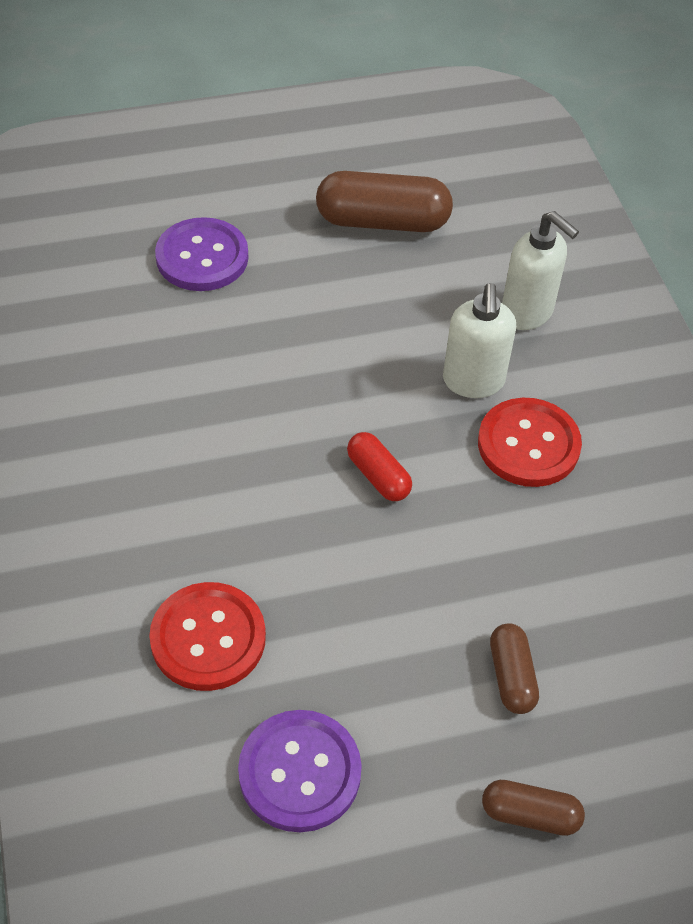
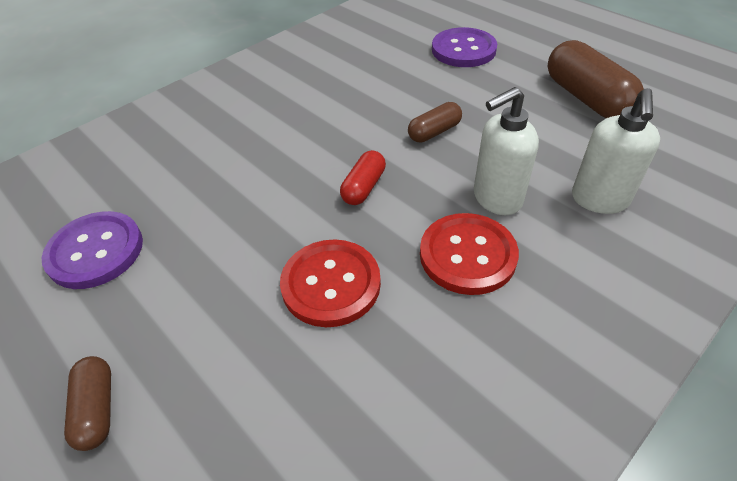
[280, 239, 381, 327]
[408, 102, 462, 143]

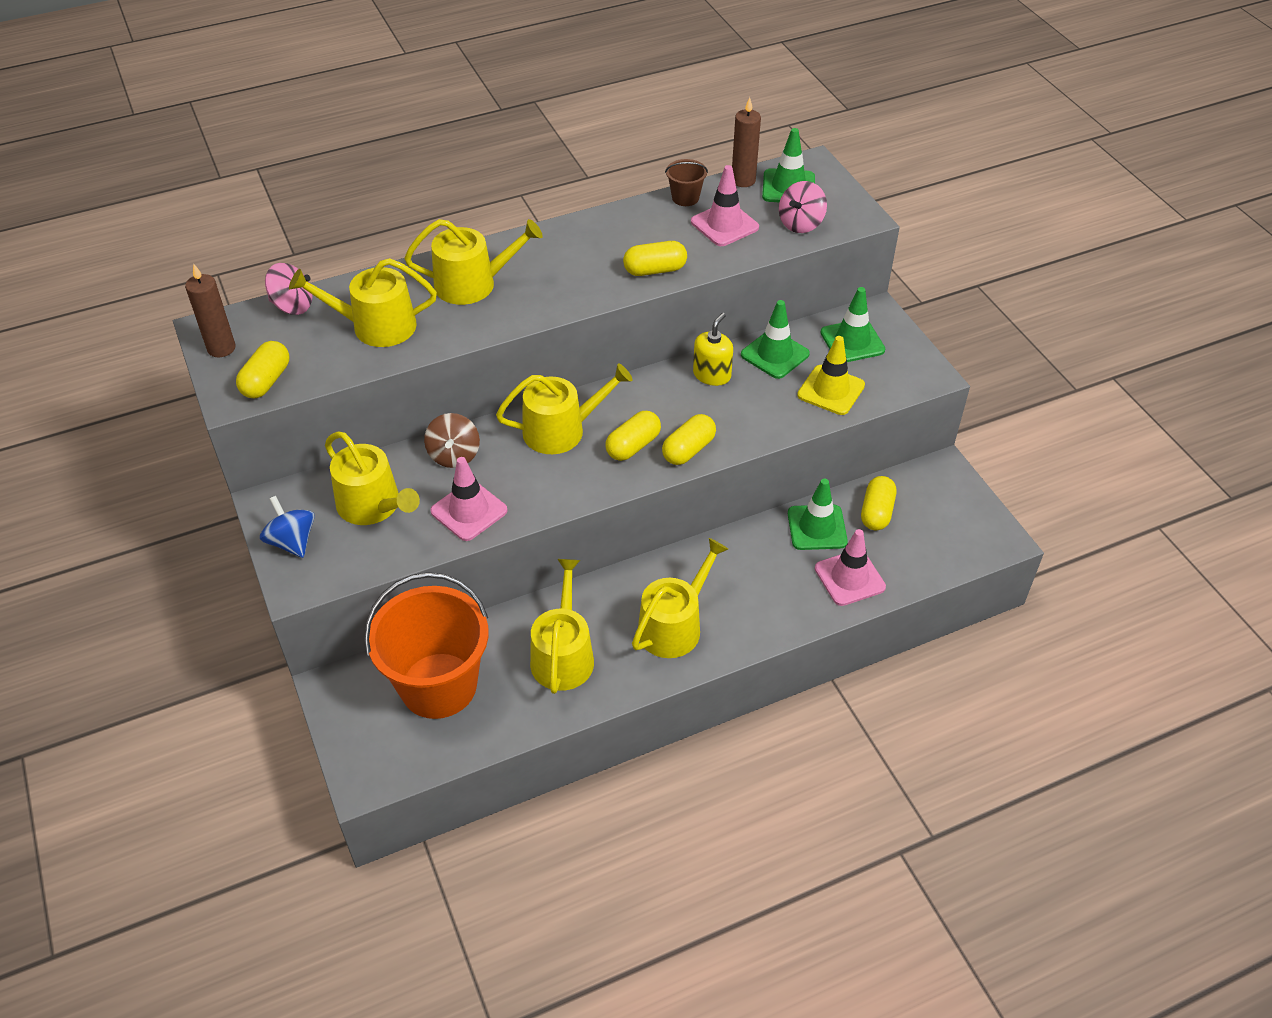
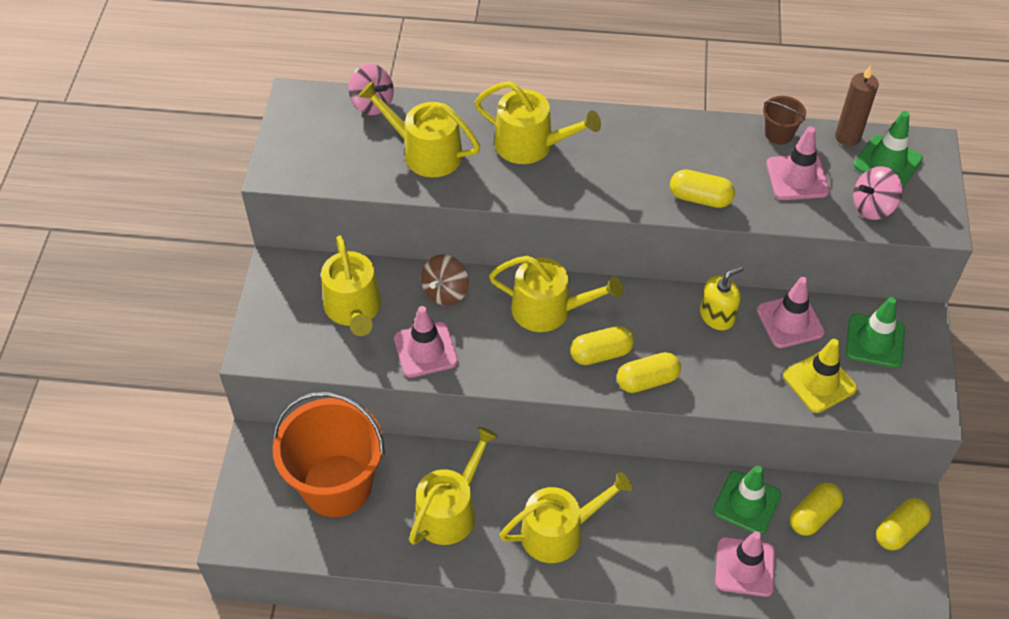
[185, 263, 236, 357] (first image)
[876, 498, 931, 550]
[260, 496, 315, 558] (first image)
[757, 277, 825, 348]

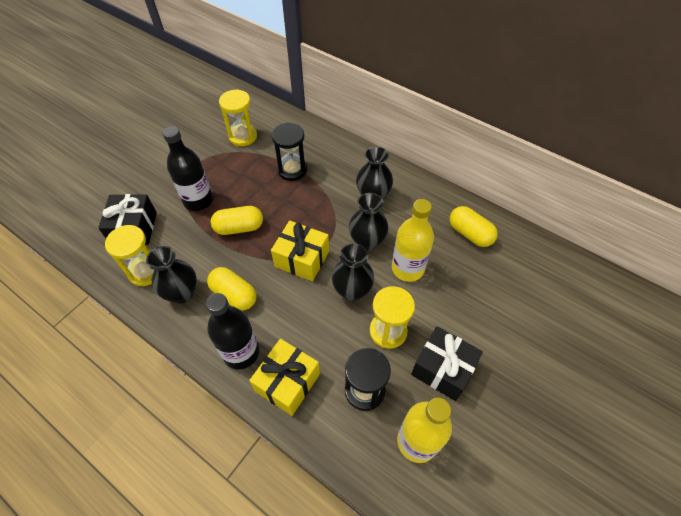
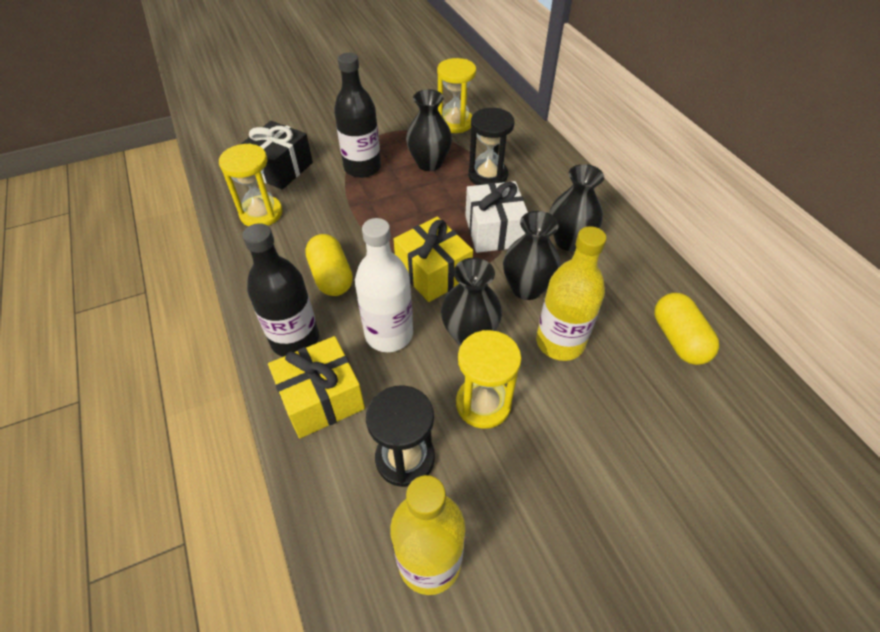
[406, 89, 452, 171]
[211, 206, 263, 235] (first image)
[411, 326, 483, 401] (first image)
[355, 218, 413, 352]
[465, 181, 528, 253]

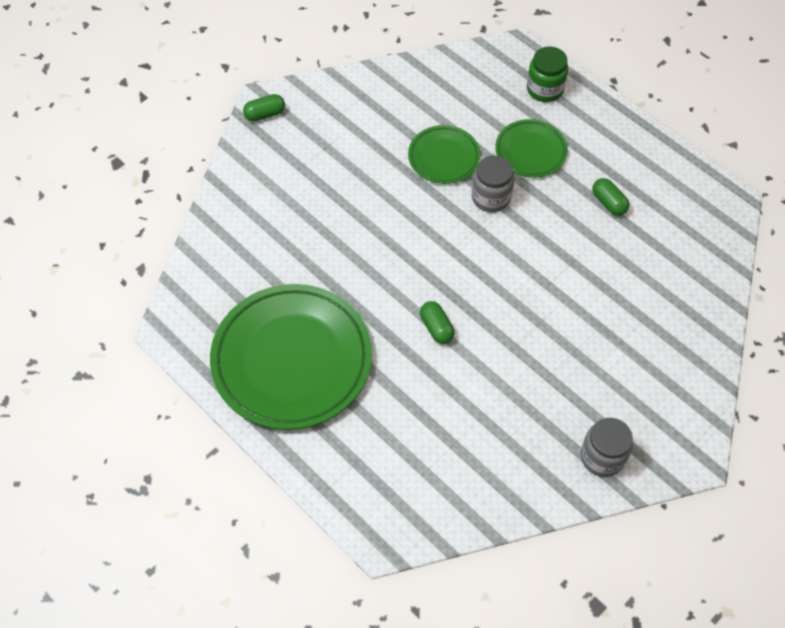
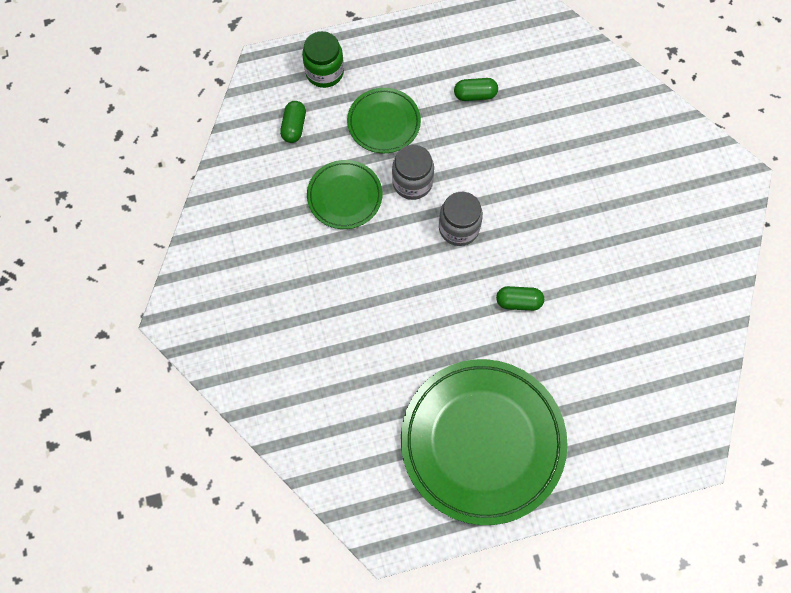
[280, 101, 306, 143]
[439, 192, 483, 246]

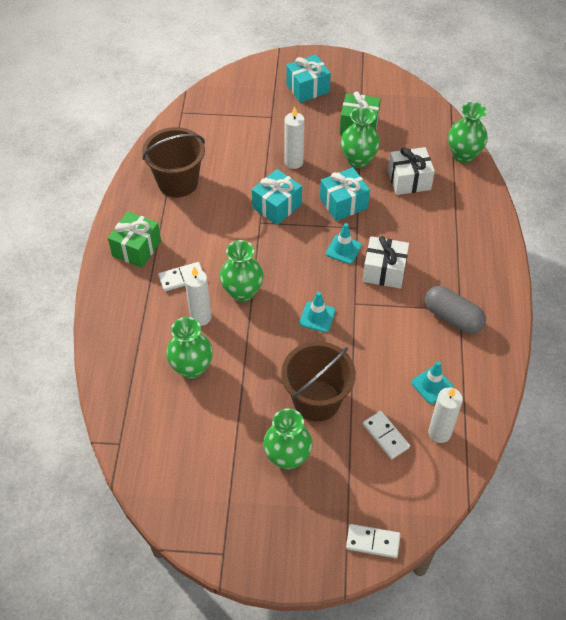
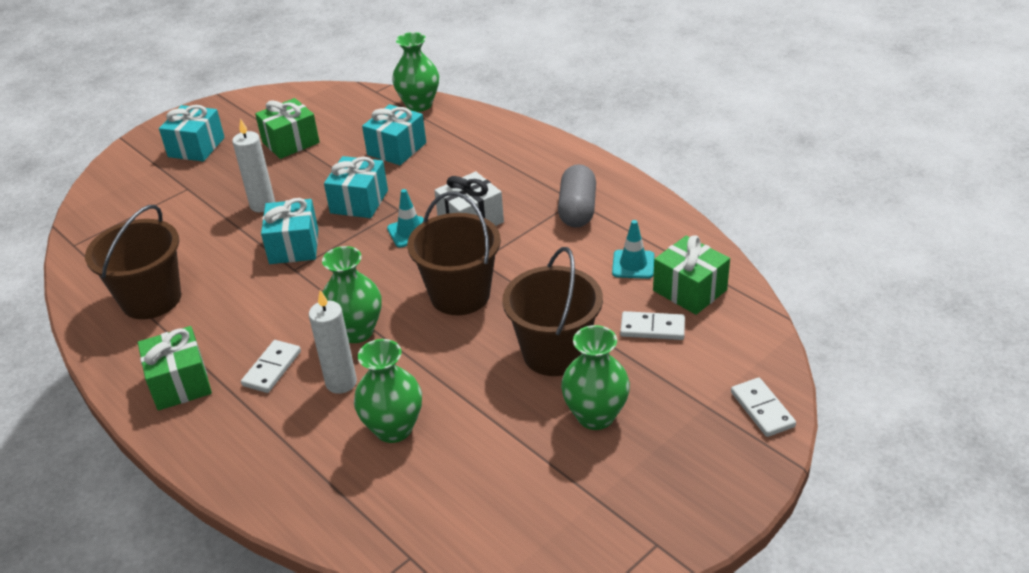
[407, 192, 501, 315]
[341, 107, 380, 168] (first image)
[731, 378, 796, 437]
[362, 104, 426, 165]
[558, 164, 596, 228]
[653, 236, 730, 315]

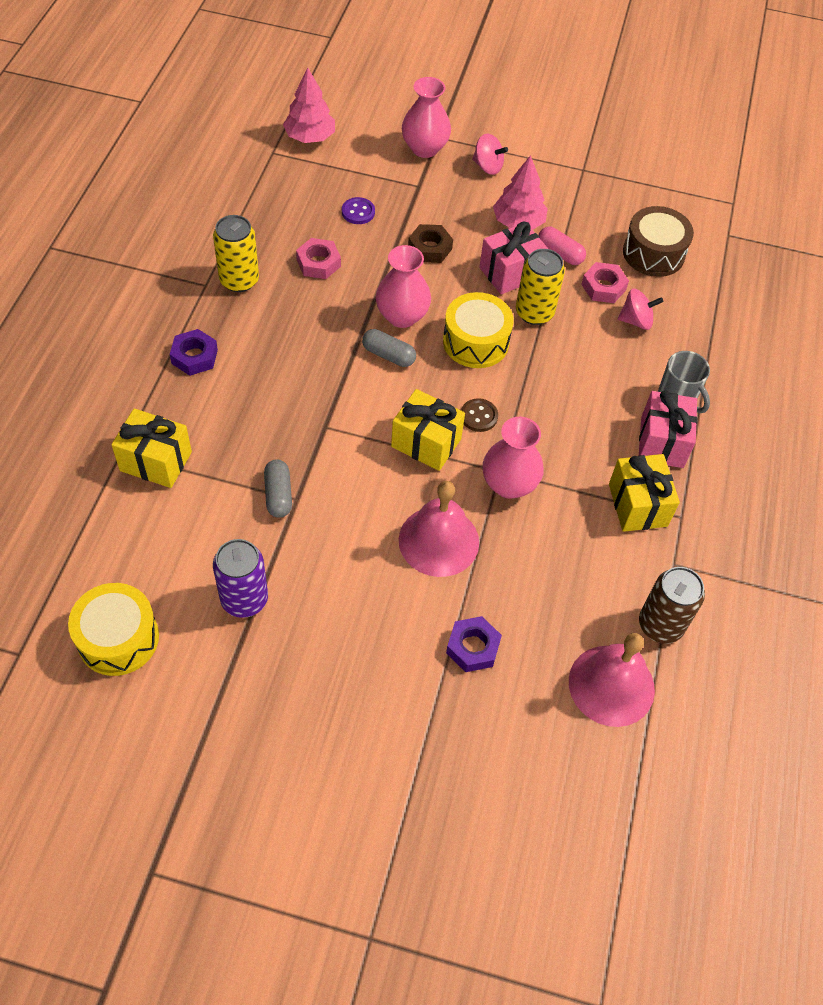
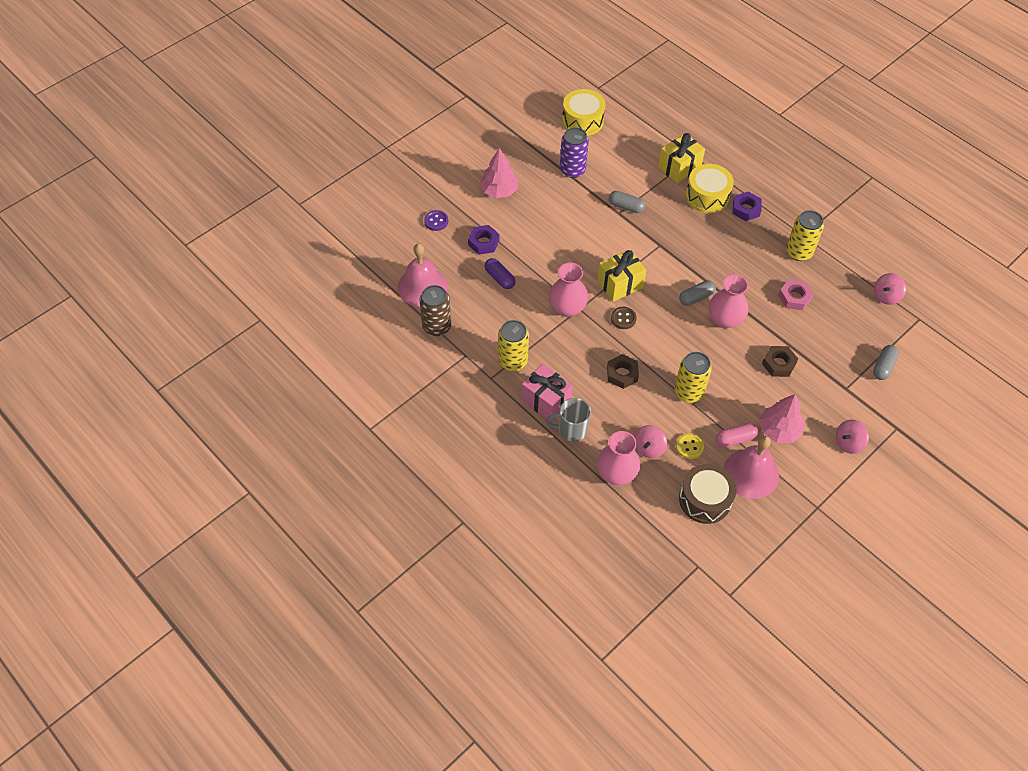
[480, 148, 518, 198]
[424, 210, 448, 231]
[724, 436, 779, 499]
[597, 431, 640, 485]
[686, 164, 734, 213]
[479, 222, 548, 294] (first image)
[676, 433, 704, 459]
[498, 320, 529, 371]
[485, 258, 515, 289]
[607, 354, 639, 389]
[873, 345, 899, 380]
[874, 273, 906, 305]

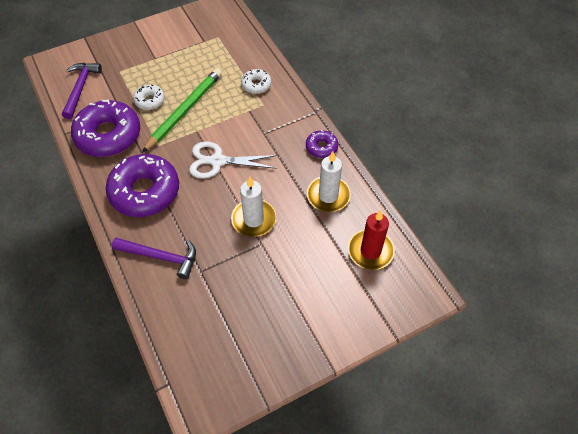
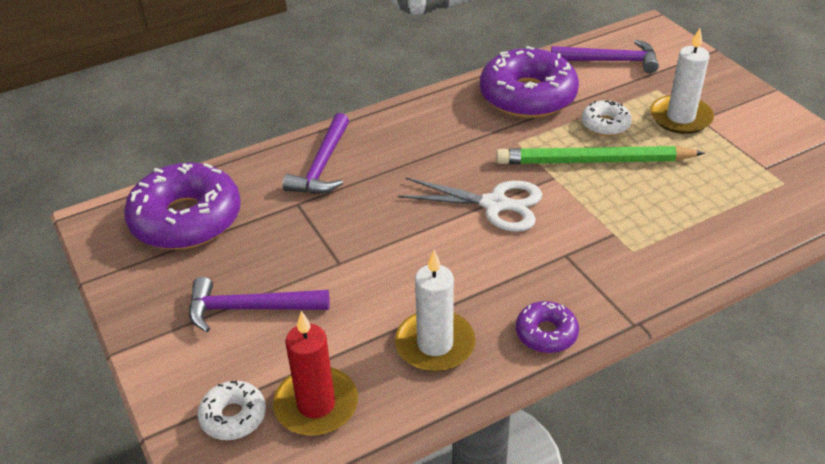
[124, 162, 241, 250]
[496, 146, 705, 164]
[398, 177, 543, 232]
[650, 28, 714, 134]
[197, 381, 266, 440]
[189, 277, 330, 332]

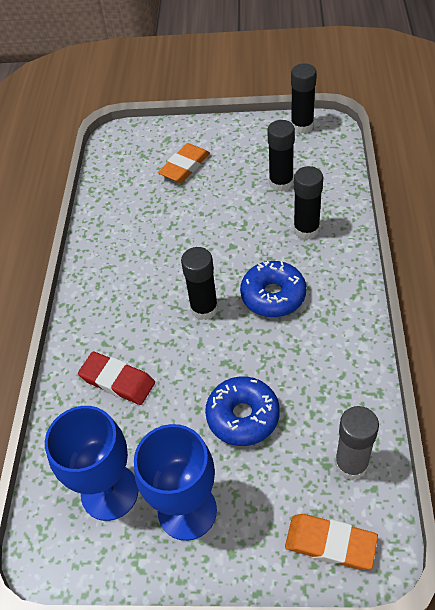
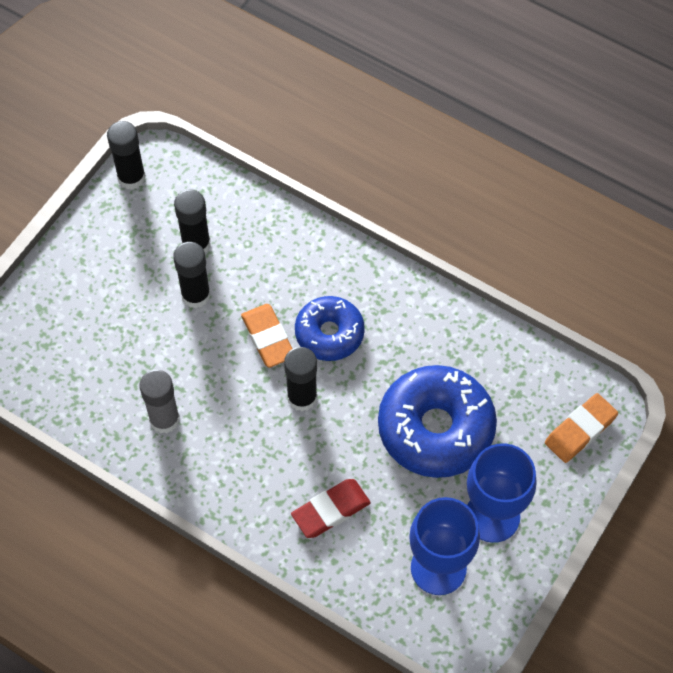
[241, 304, 292, 368]
[378, 365, 497, 478]
[173, 242, 211, 308]
[139, 370, 180, 433]

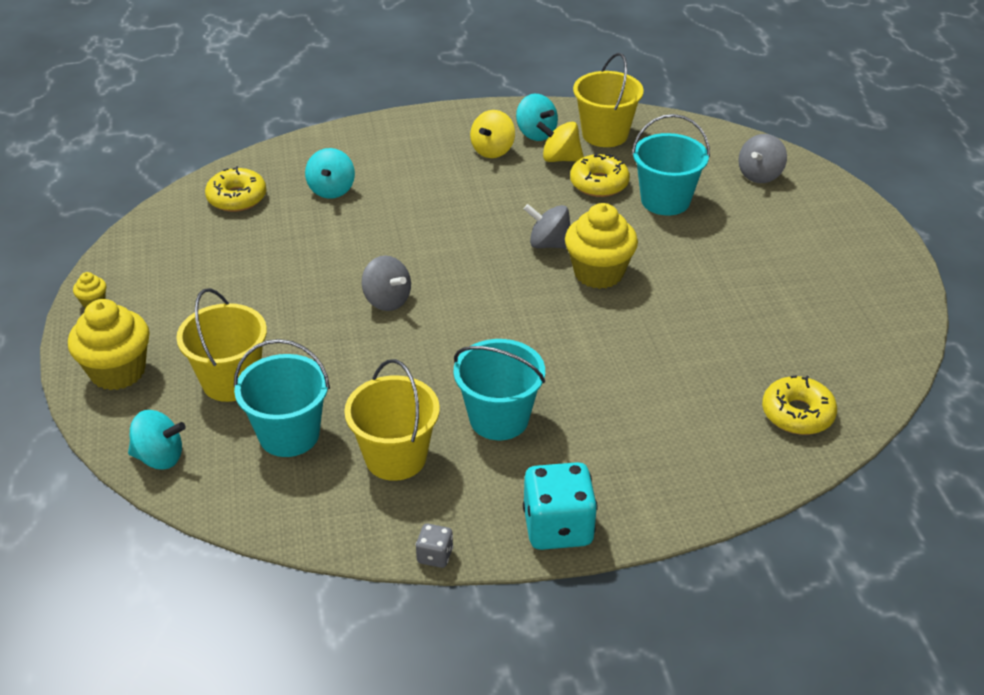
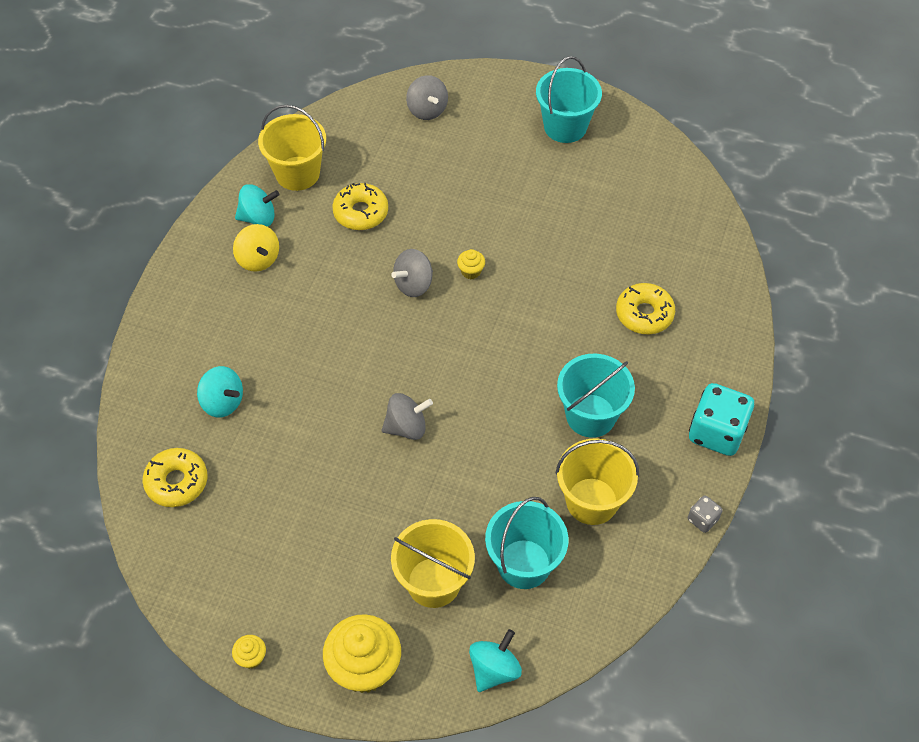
[537, 121, 584, 162] (first image)
[457, 249, 485, 279]
[536, 56, 602, 143]
[616, 283, 675, 334]

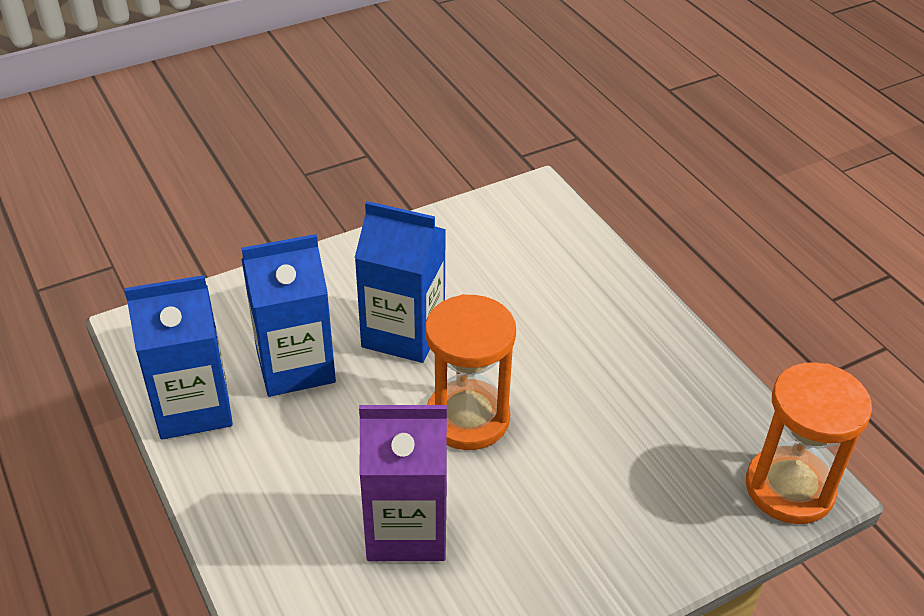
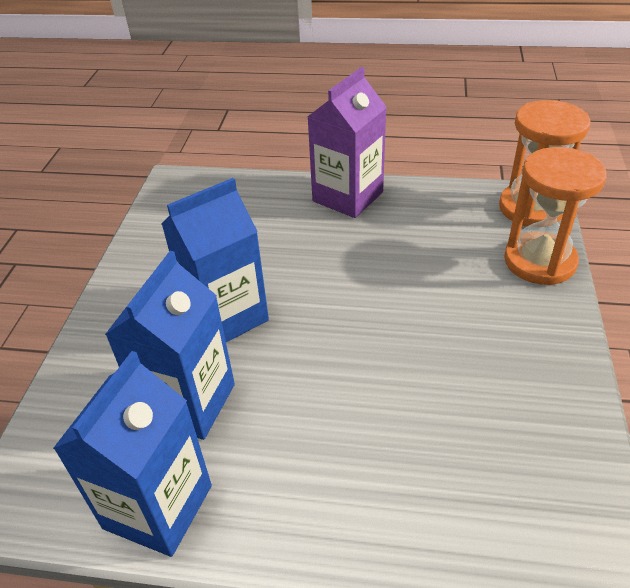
[307, 67, 387, 218]
[504, 147, 607, 285]

